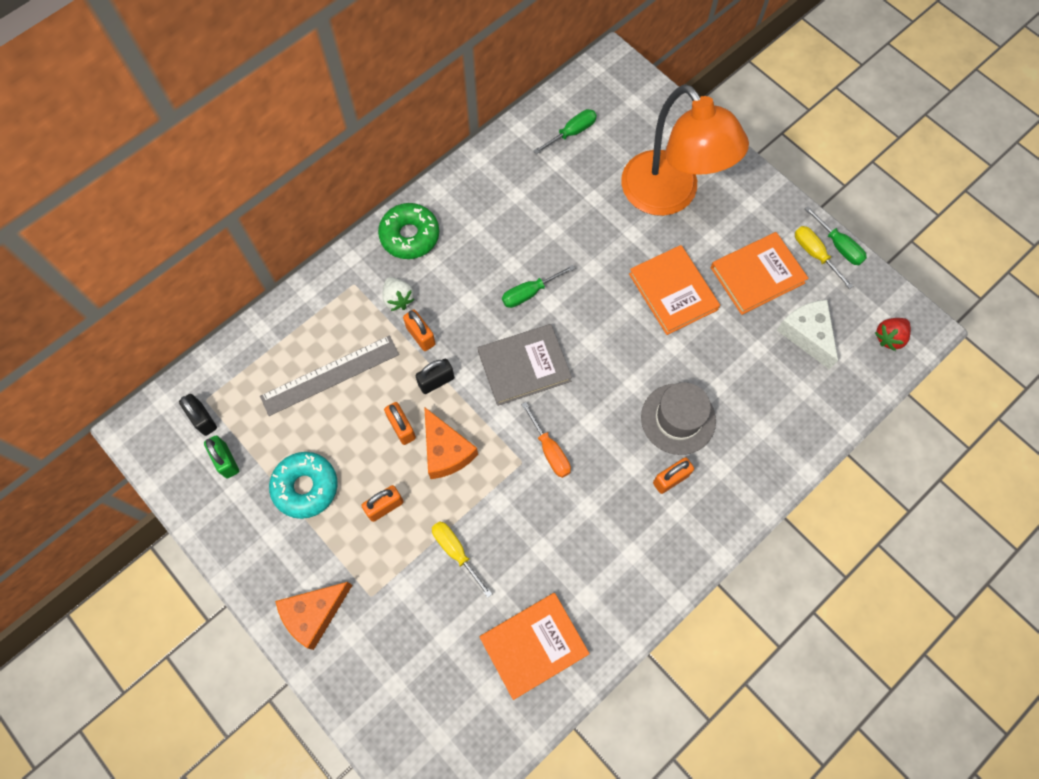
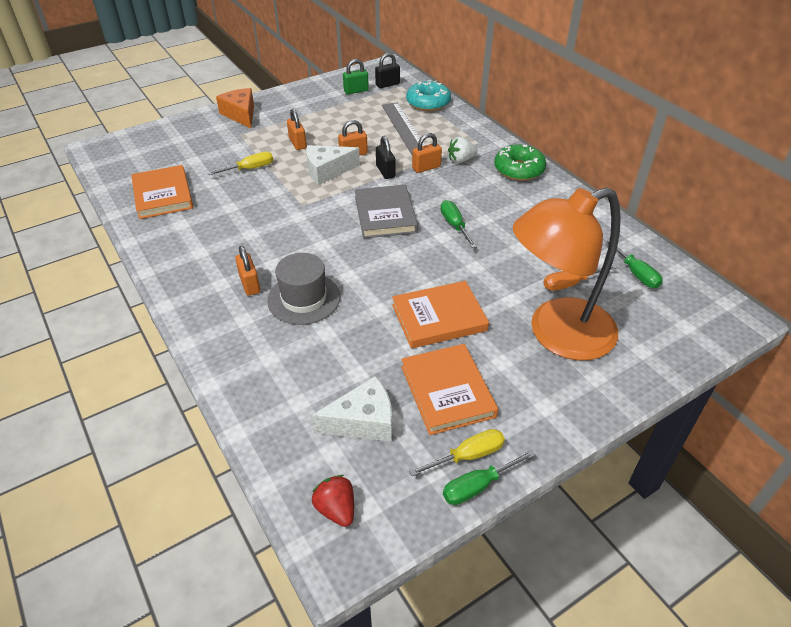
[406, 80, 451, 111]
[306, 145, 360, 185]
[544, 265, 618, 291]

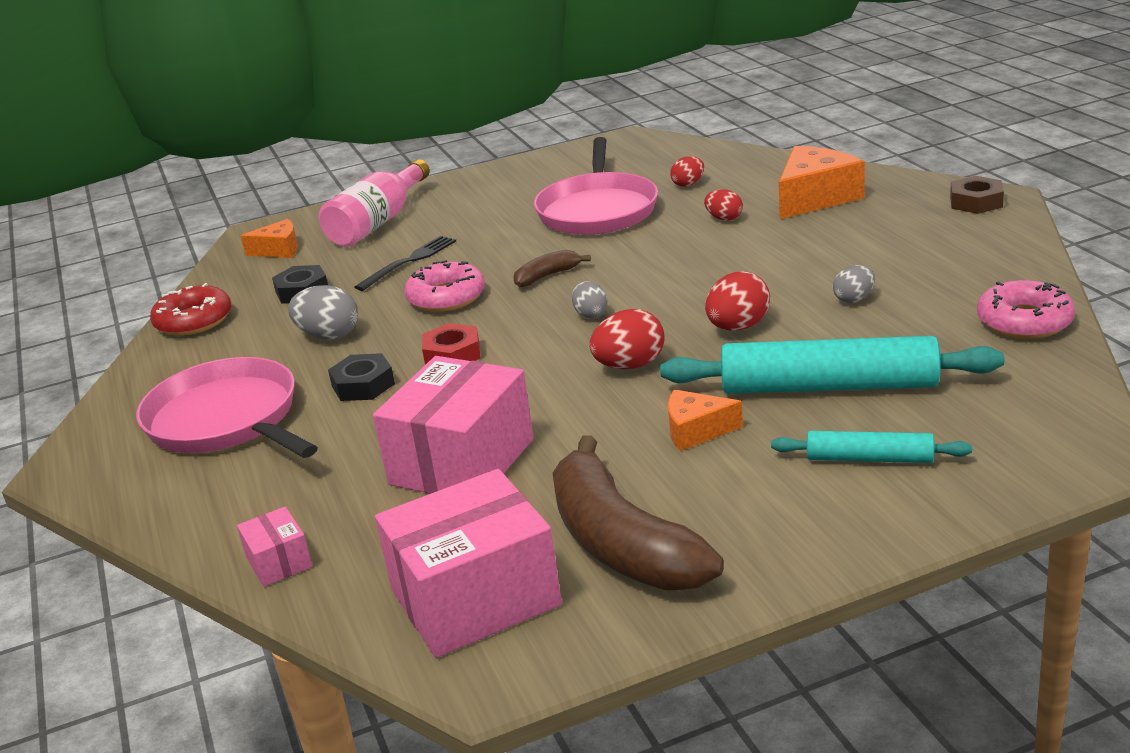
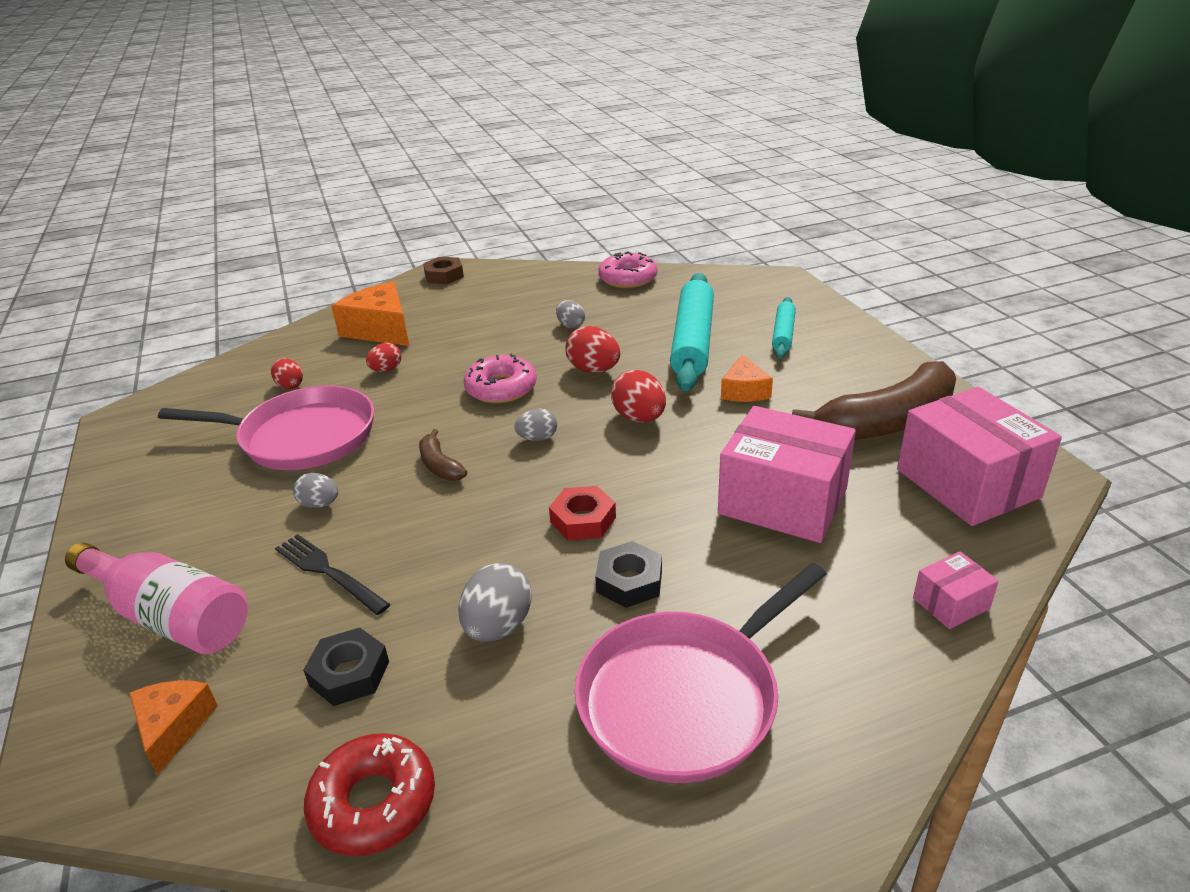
[464, 353, 537, 403]
[293, 473, 338, 508]

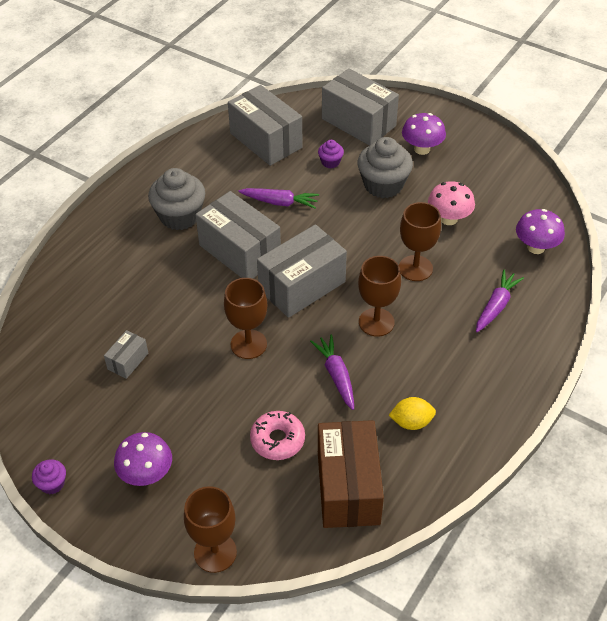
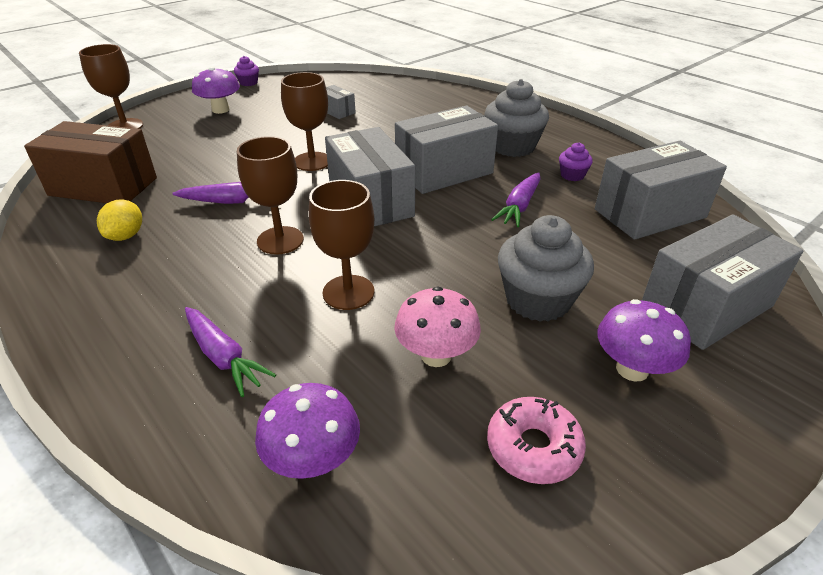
[487, 397, 586, 484]
[559, 143, 593, 181]

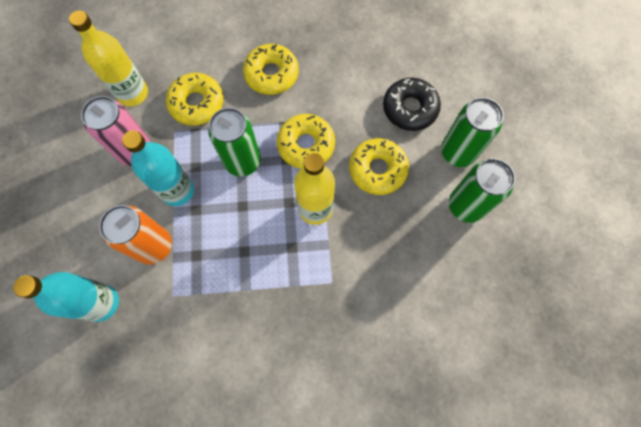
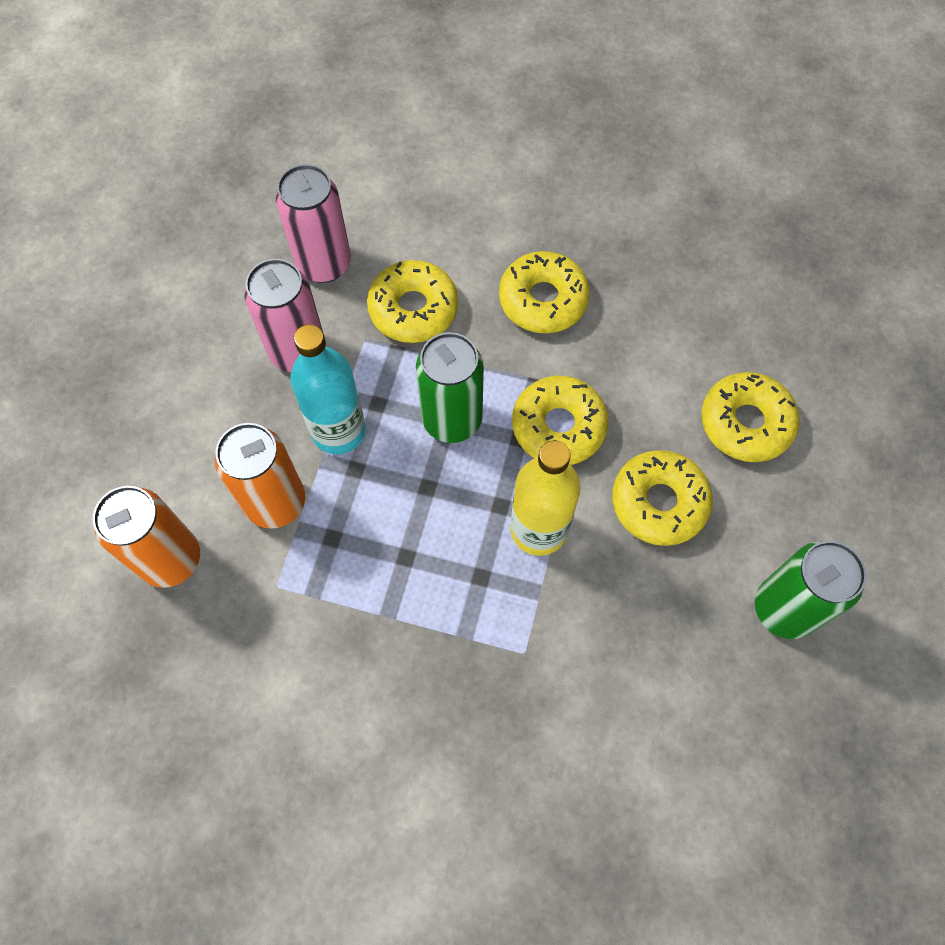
[93, 486, 200, 588]
[276, 164, 351, 283]
[702, 372, 800, 462]
[441, 97, 504, 167] (first image)

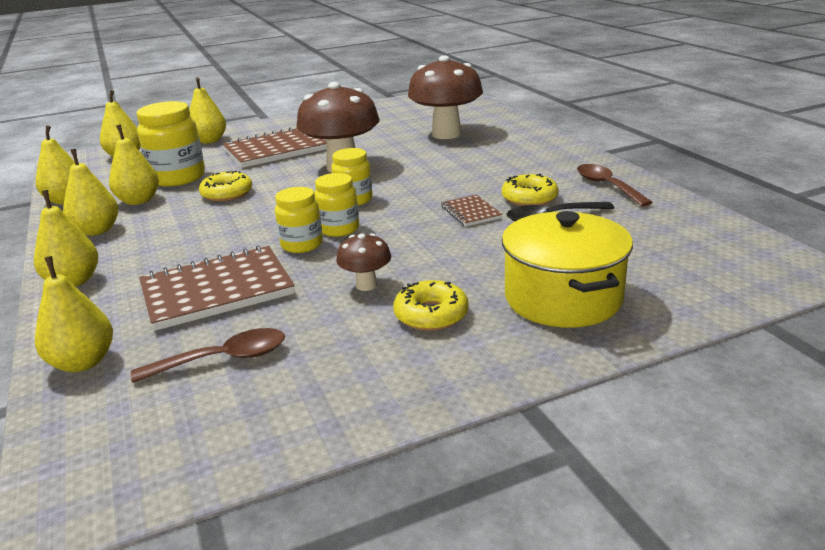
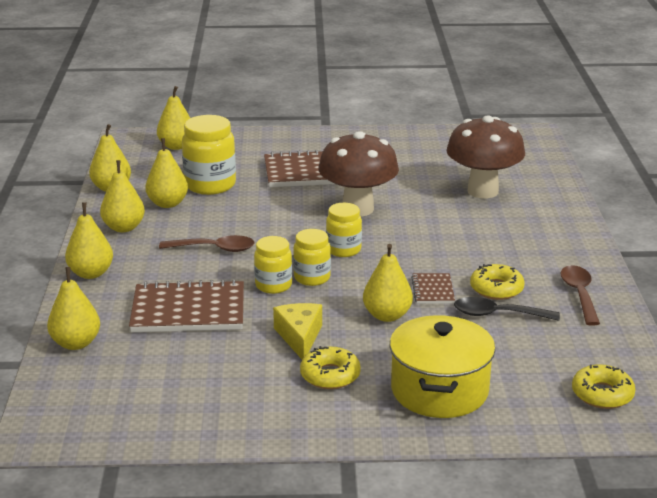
[159, 235, 254, 252]
[363, 244, 413, 322]
[572, 364, 636, 409]
[273, 303, 322, 359]

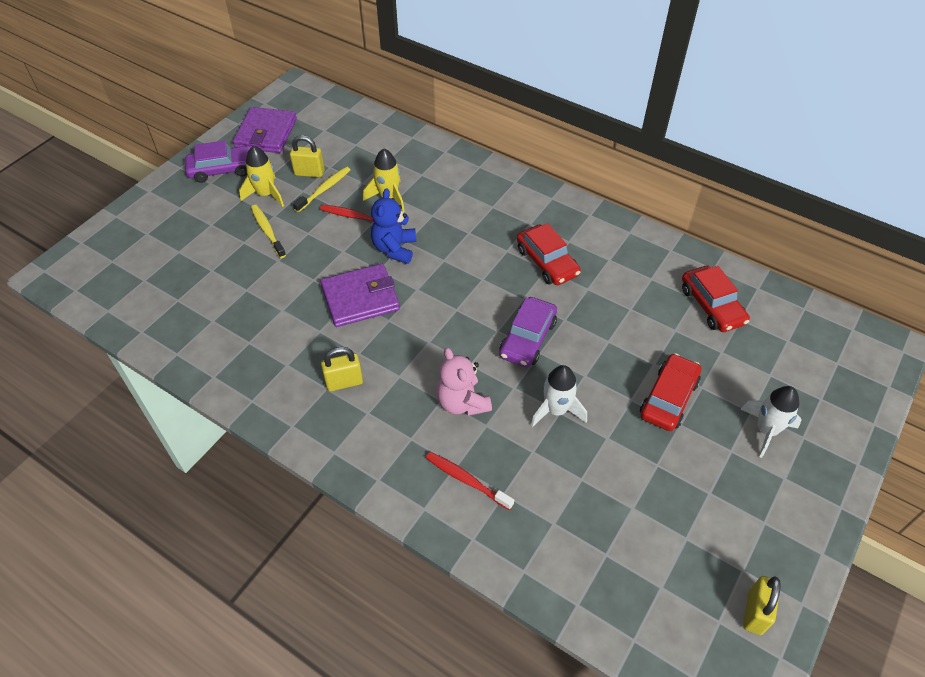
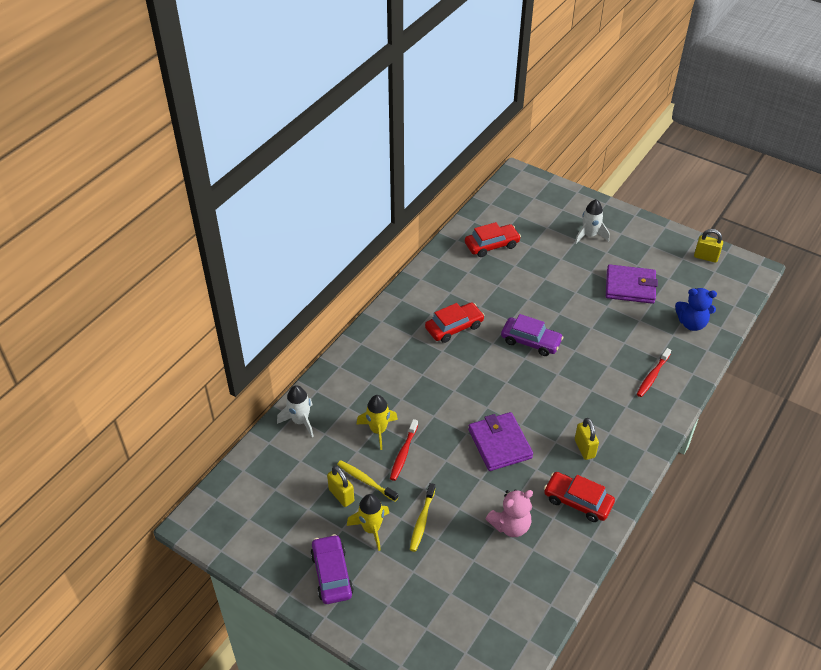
[606, 264, 658, 304]
[410, 483, 435, 552]
[327, 466, 354, 507]
[675, 288, 717, 331]
[486, 489, 533, 537]
[277, 385, 314, 437]
[544, 472, 615, 522]

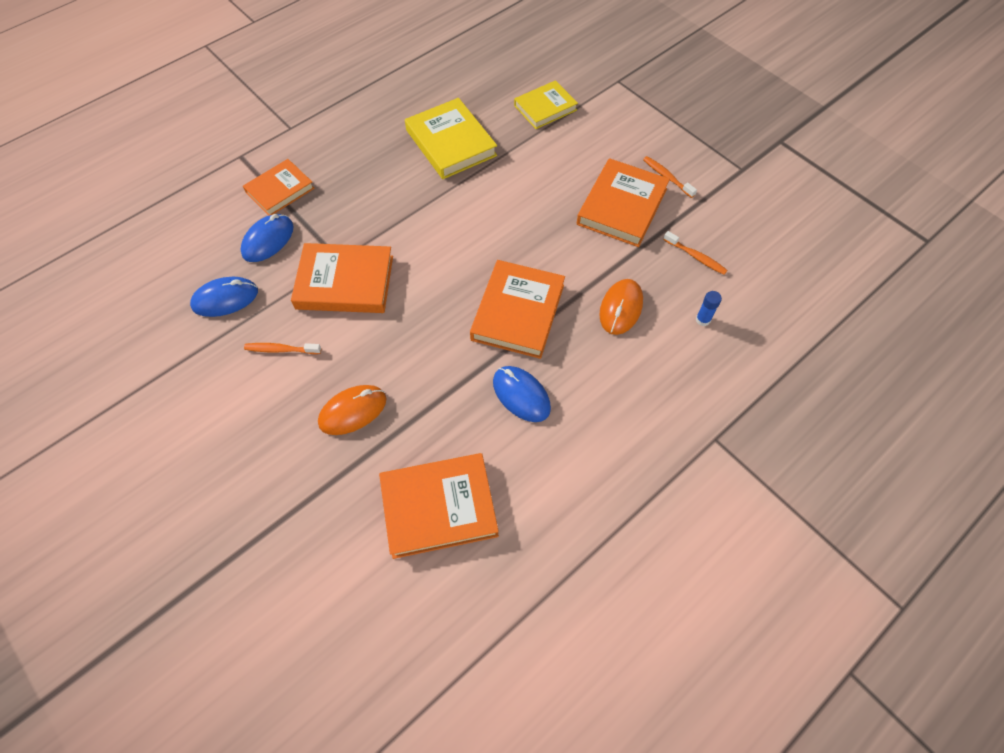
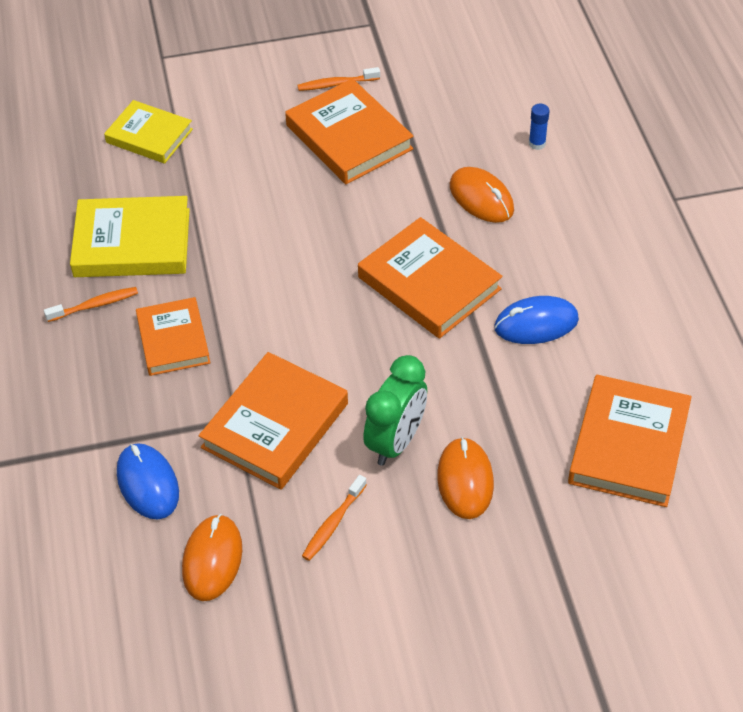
[182, 514, 242, 601]
[136, 297, 210, 376]
[104, 100, 193, 164]
[44, 287, 138, 322]
[363, 355, 427, 466]

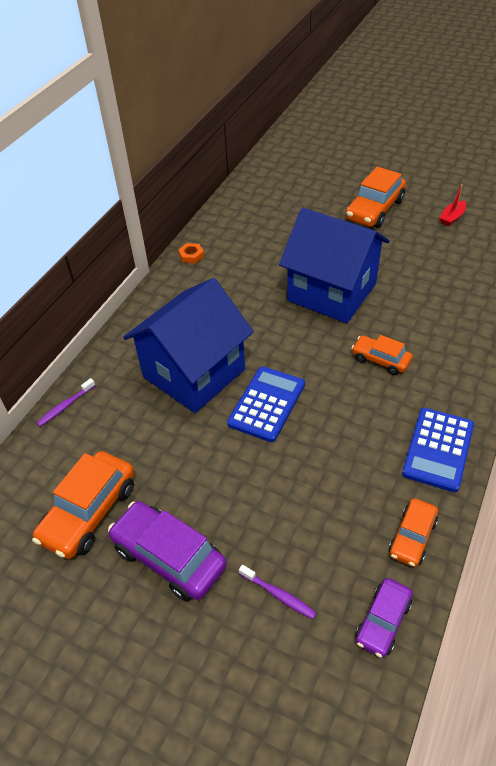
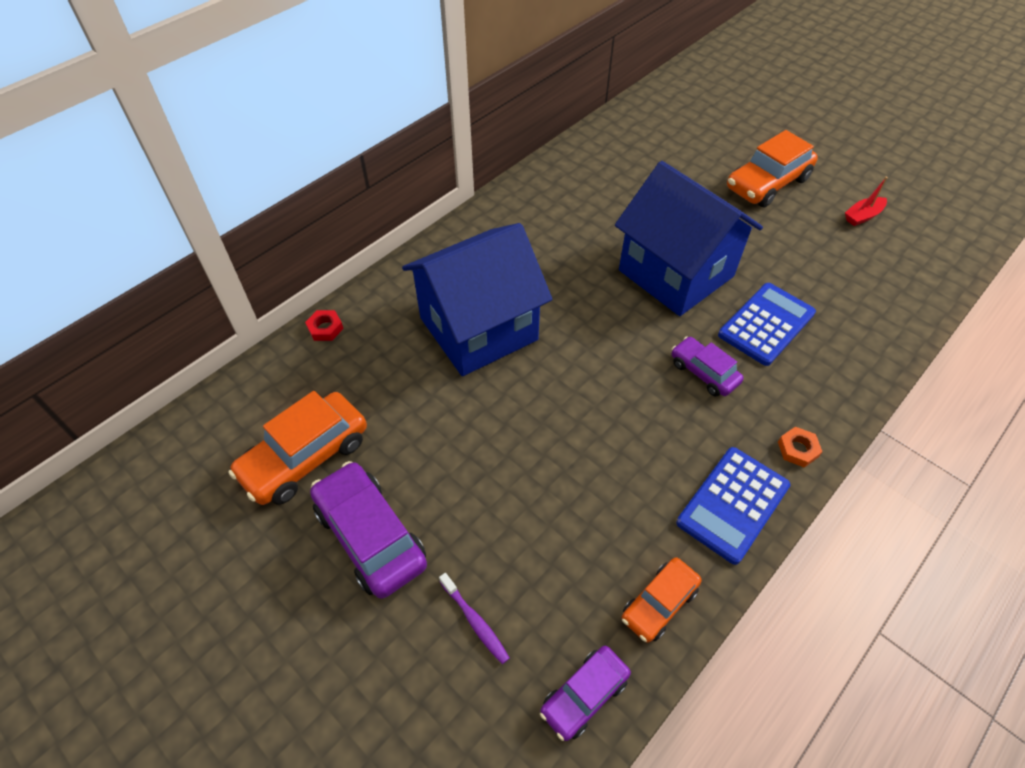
[305, 310, 344, 341]
[778, 427, 822, 468]
[718, 283, 816, 366]
[672, 336, 744, 396]

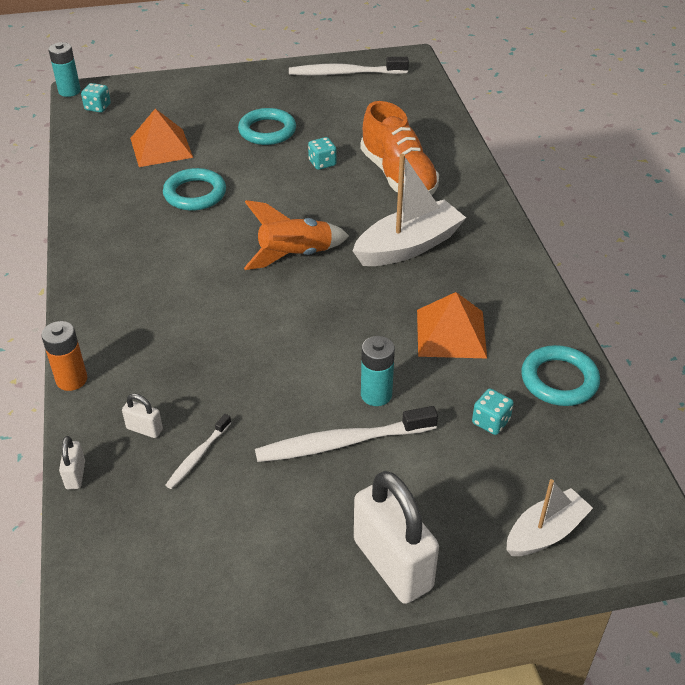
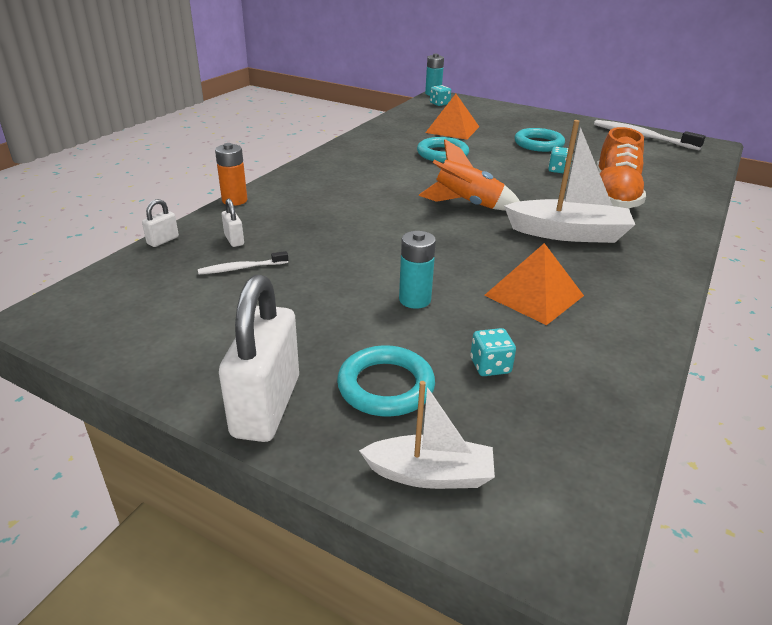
[255, 406, 438, 462] (first image)
[337, 345, 435, 417]

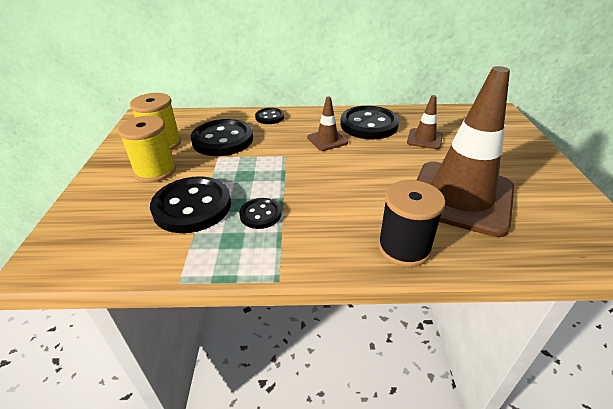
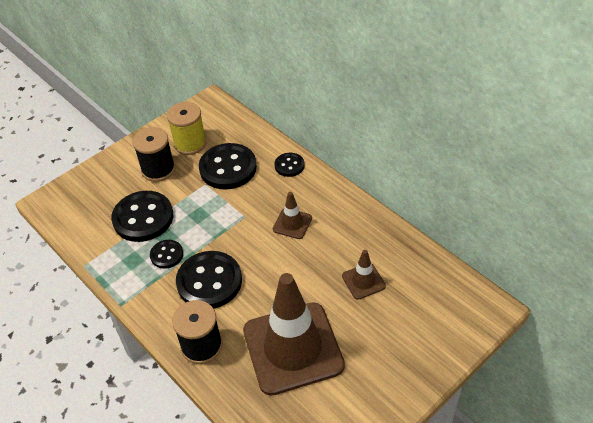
[133, 127, 175, 182]
[176, 251, 242, 309]

